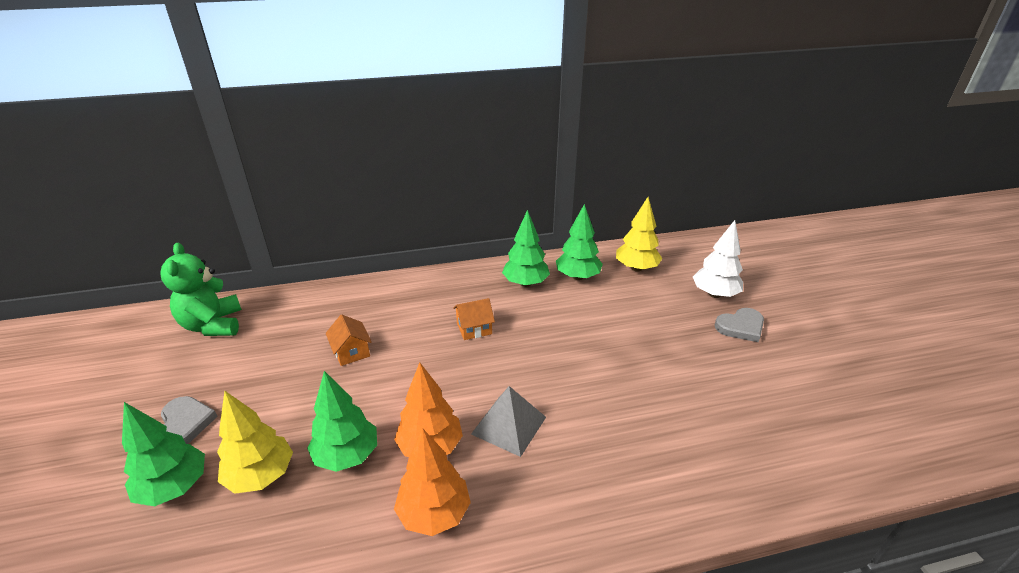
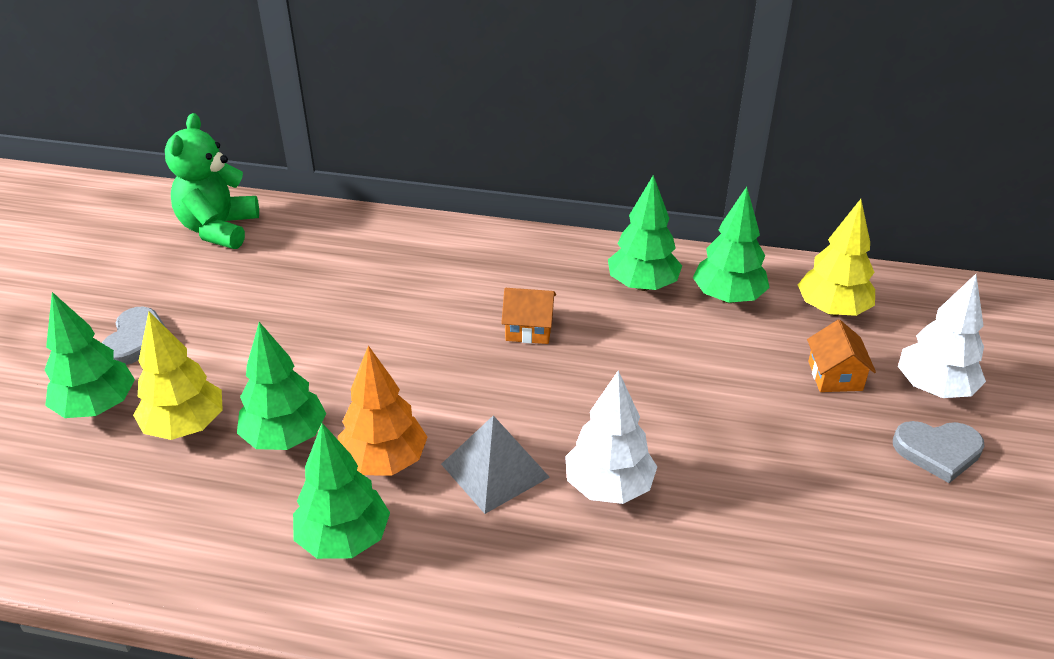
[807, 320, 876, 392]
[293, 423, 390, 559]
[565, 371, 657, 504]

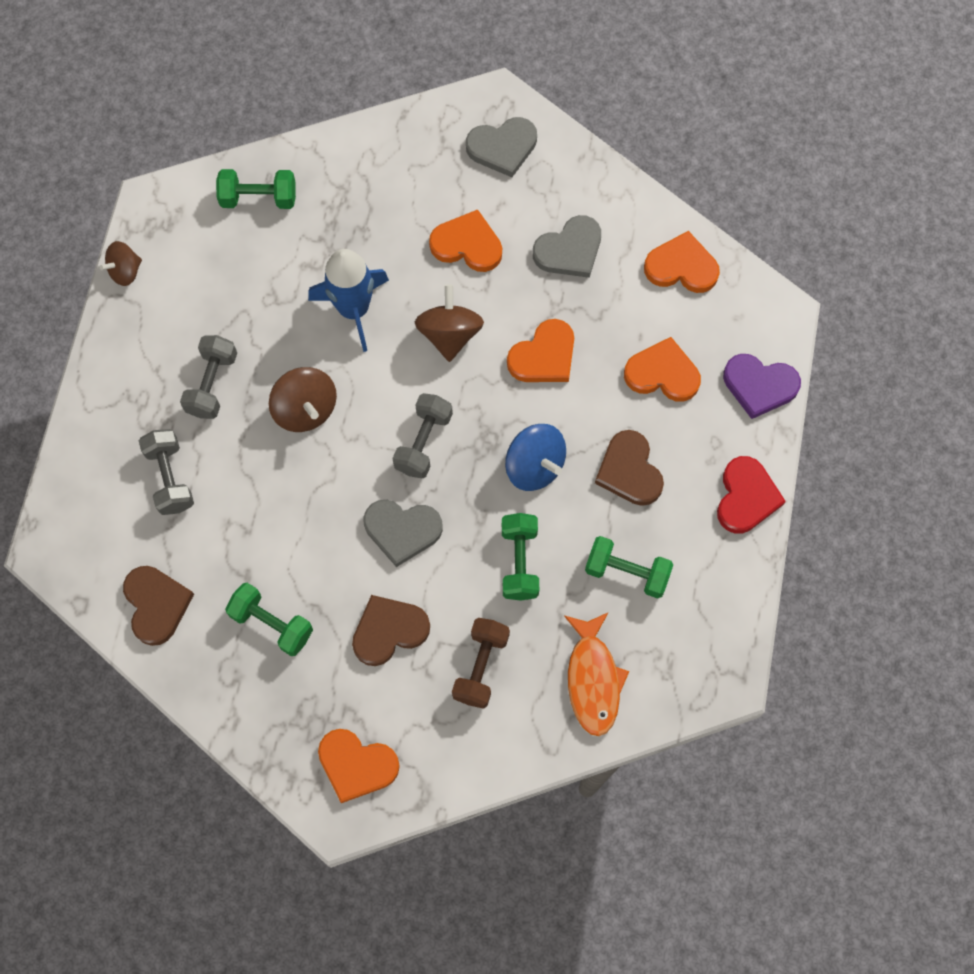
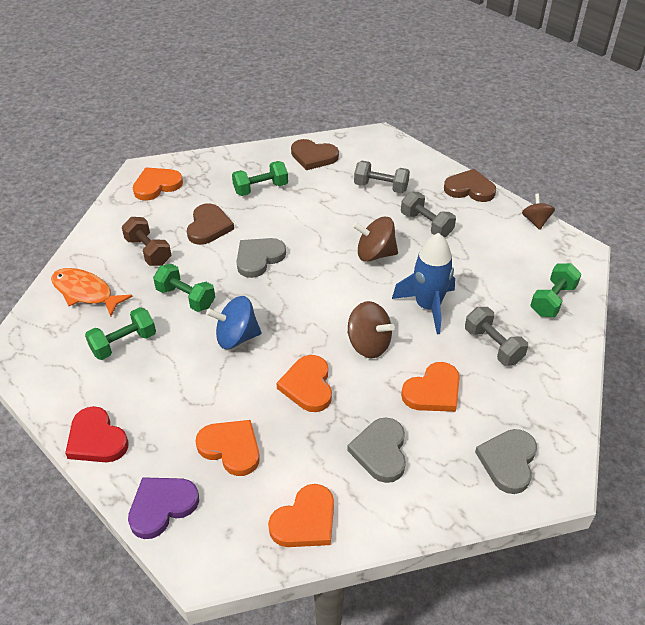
[465, 307, 528, 366]
[444, 169, 496, 202]
[195, 420, 260, 476]

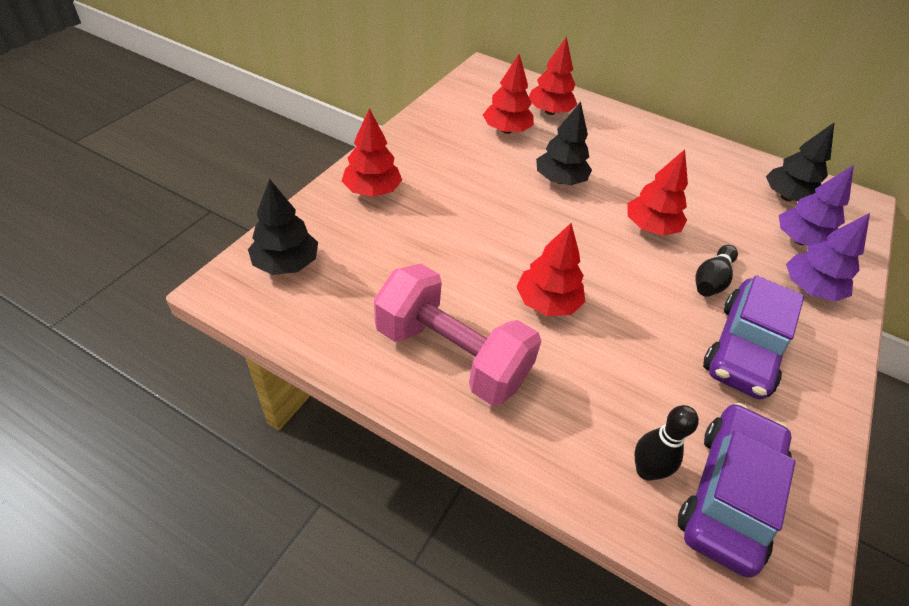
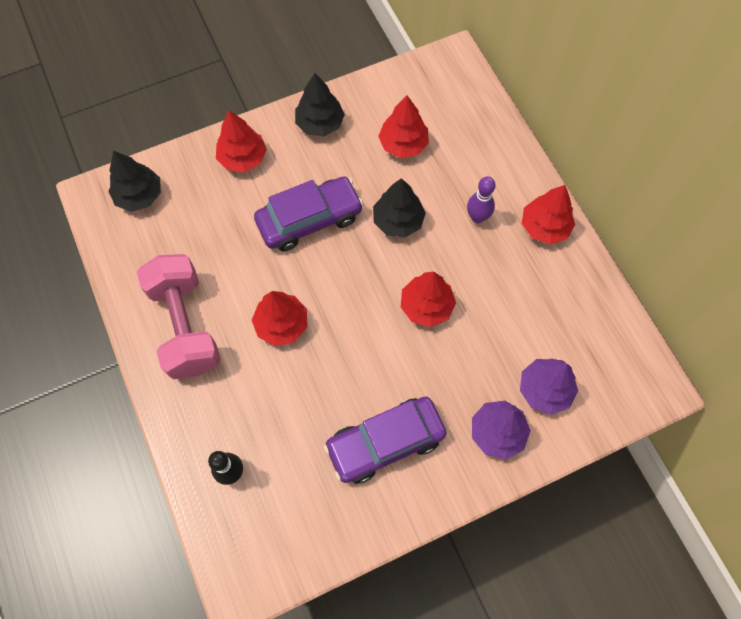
[522, 185, 575, 244]
[254, 176, 364, 251]
[695, 245, 738, 297] (first image)
[295, 73, 345, 136]
[467, 176, 496, 223]

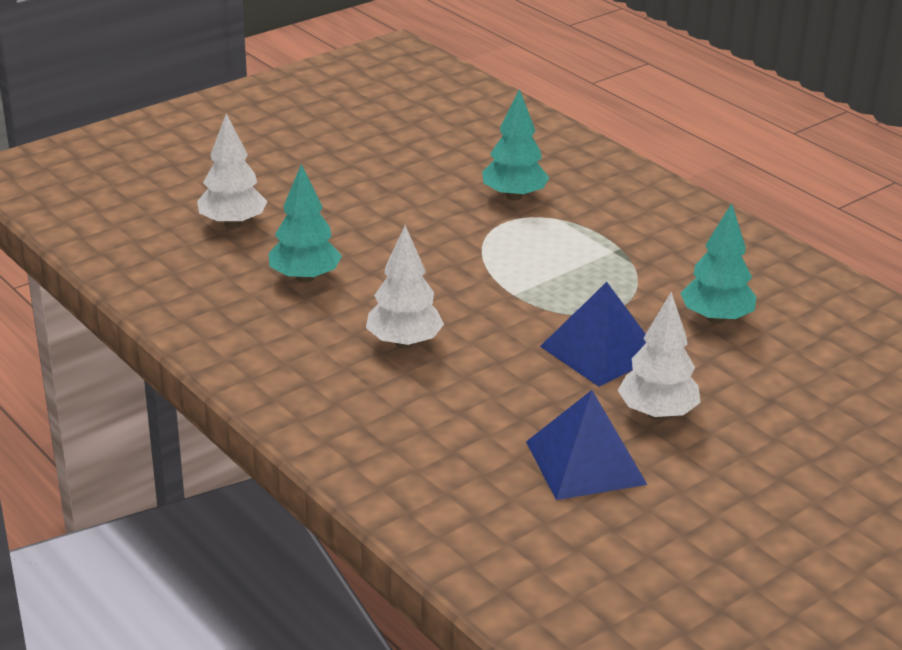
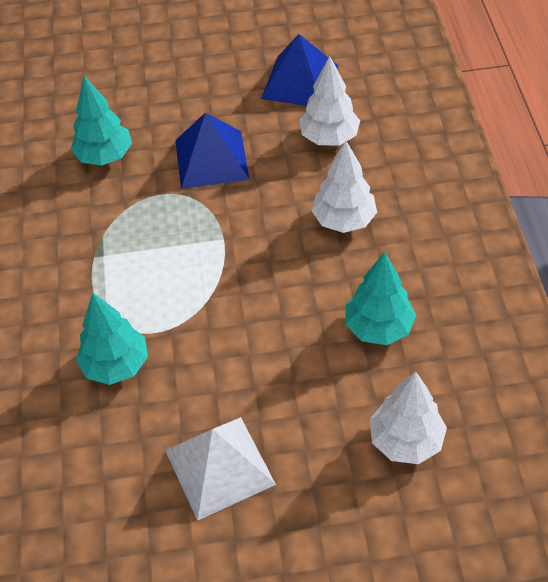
[299, 56, 360, 146]
[165, 417, 276, 521]

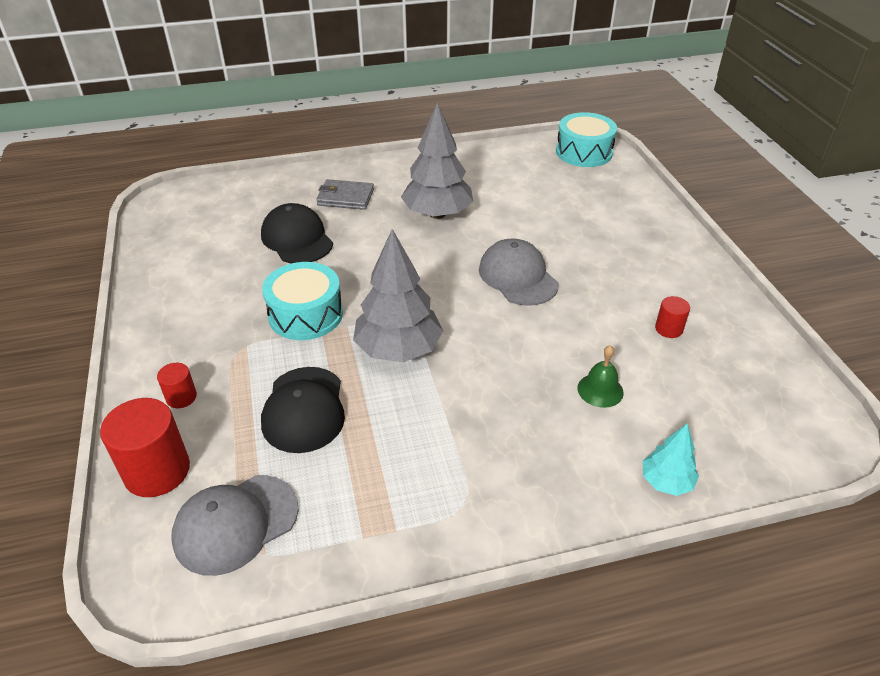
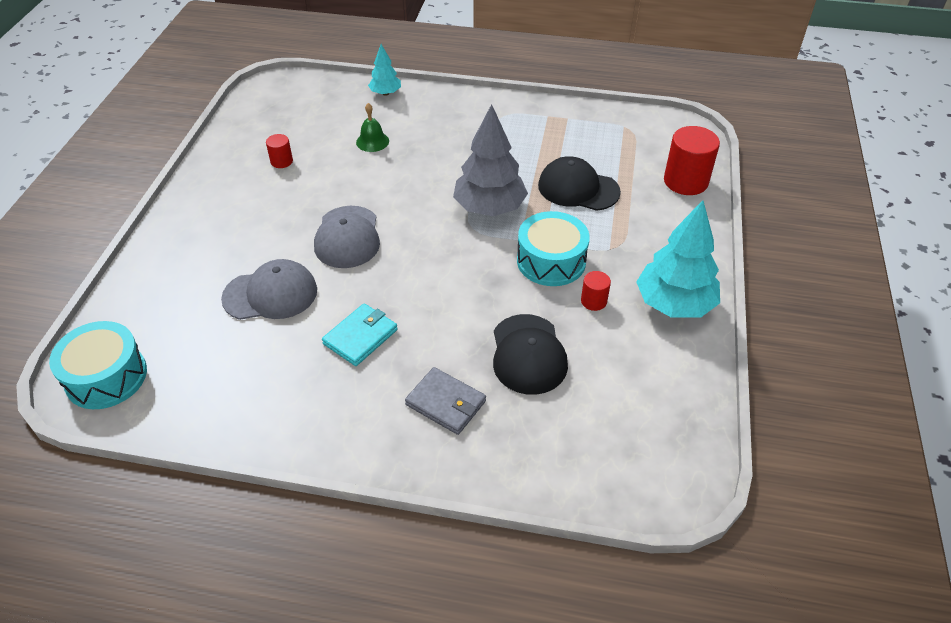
[581, 271, 611, 311]
[221, 259, 317, 320]
[538, 156, 621, 211]
[322, 303, 398, 366]
[636, 200, 720, 318]

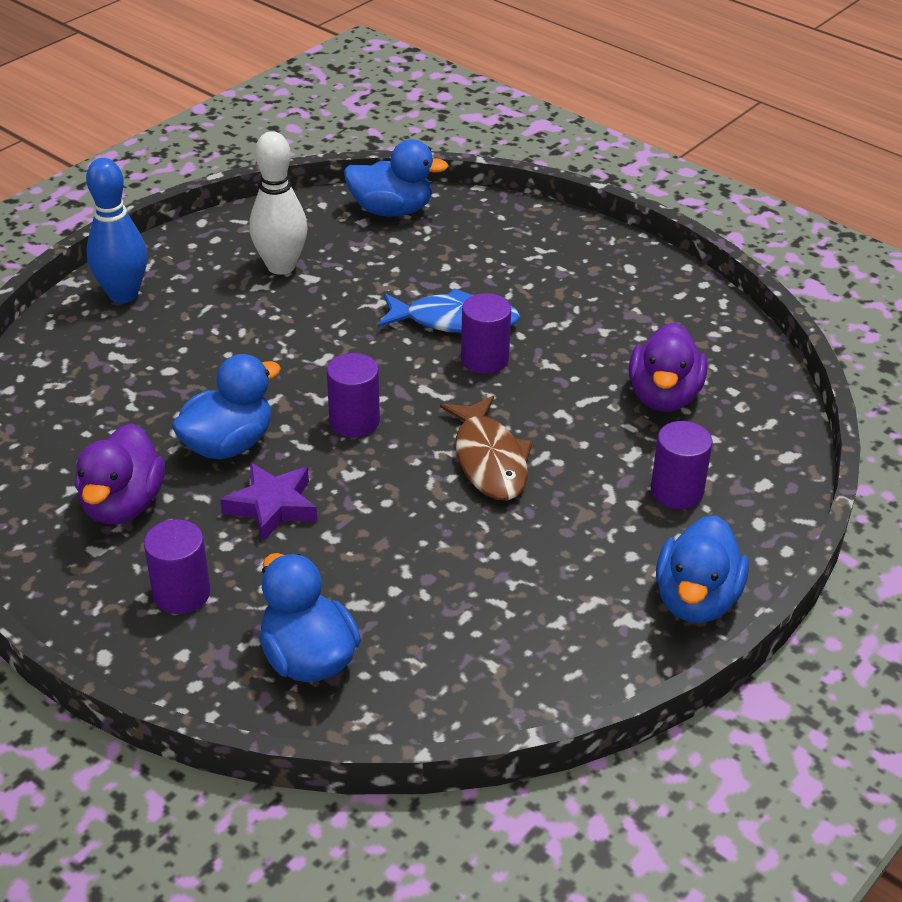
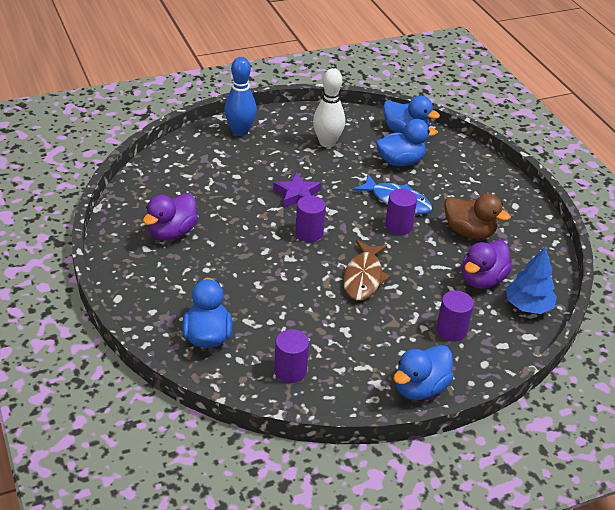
[274, 329, 309, 383]
[376, 119, 437, 166]
[273, 172, 321, 208]
[444, 194, 510, 239]
[506, 247, 557, 314]

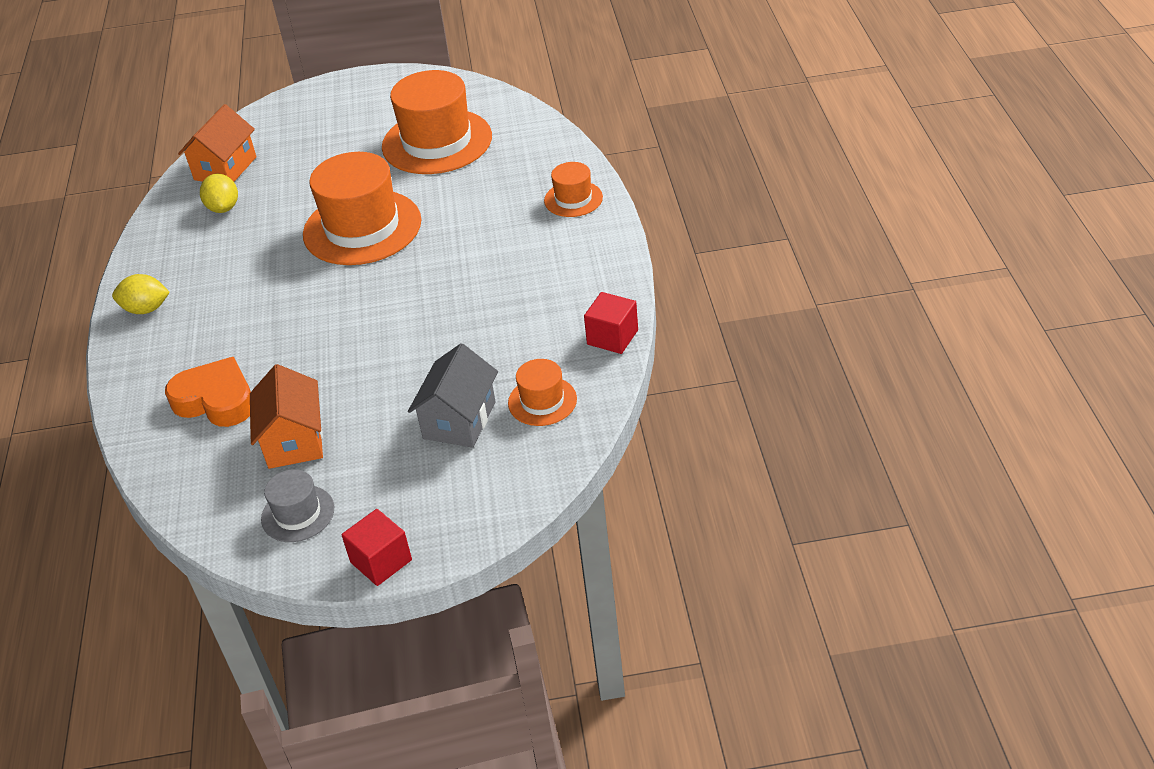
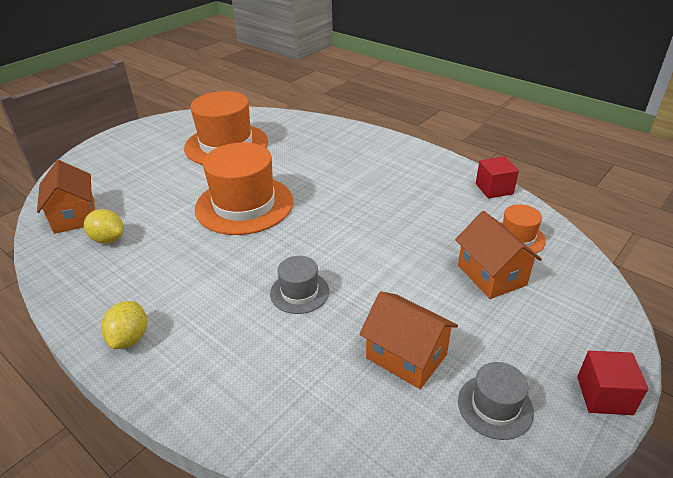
[101, 301, 147, 349]
[165, 357, 251, 427] (first image)
[455, 211, 542, 299]
[544, 162, 603, 217] (first image)
[270, 256, 329, 314]

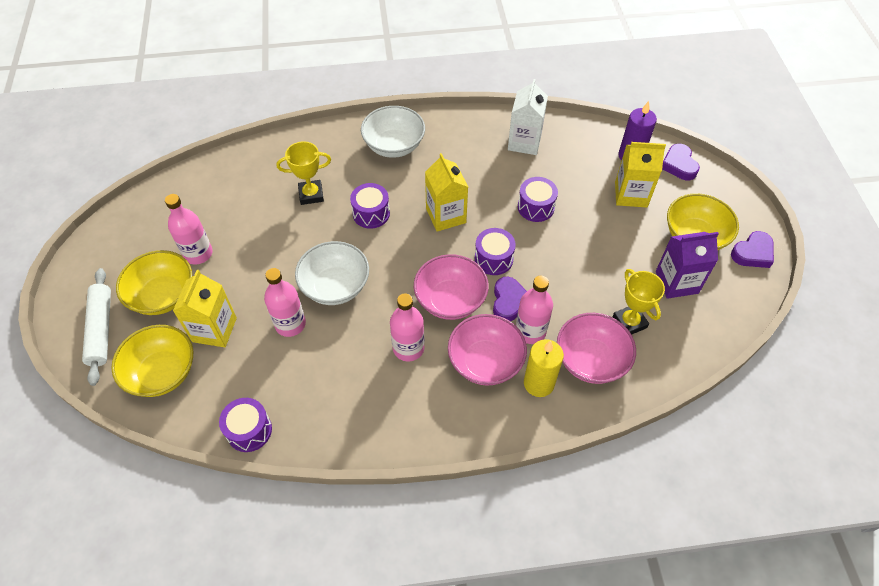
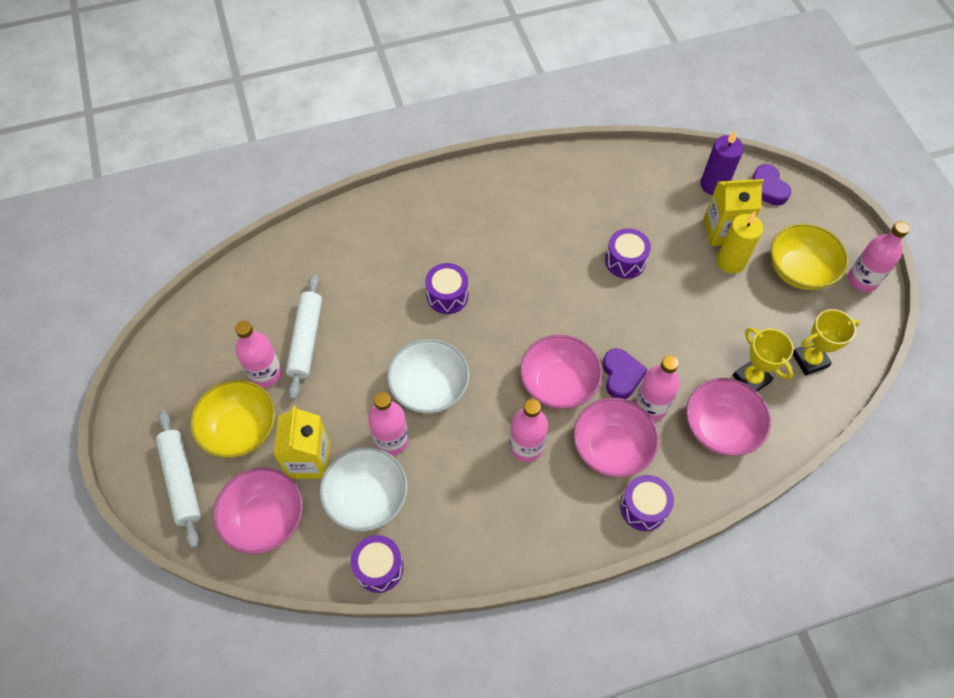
[213, 467, 303, 554]
[793, 309, 860, 376]
[320, 447, 408, 531]
[425, 153, 468, 232] (first image)
[620, 475, 674, 531]
[508, 79, 548, 155] (first image)
[717, 211, 763, 274]
[656, 232, 719, 299] (first image)
[848, 221, 910, 292]
[286, 274, 322, 400]

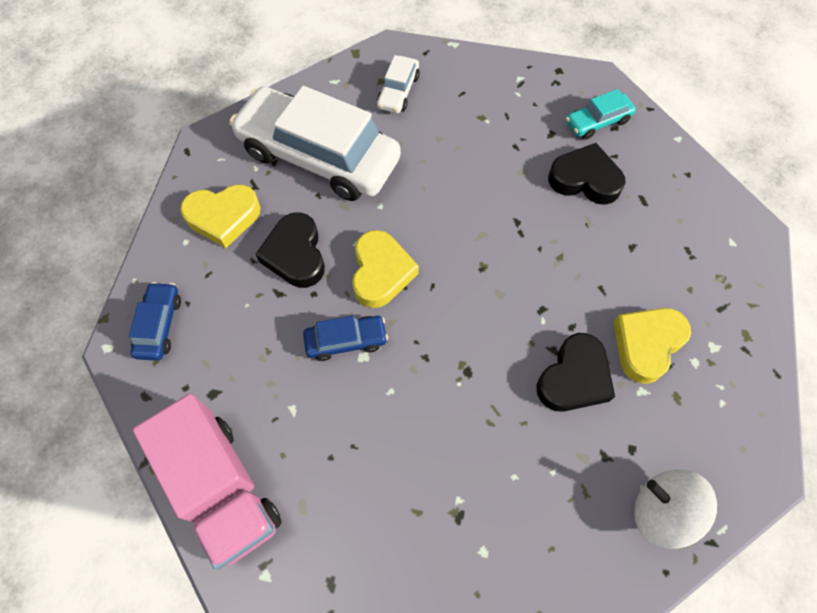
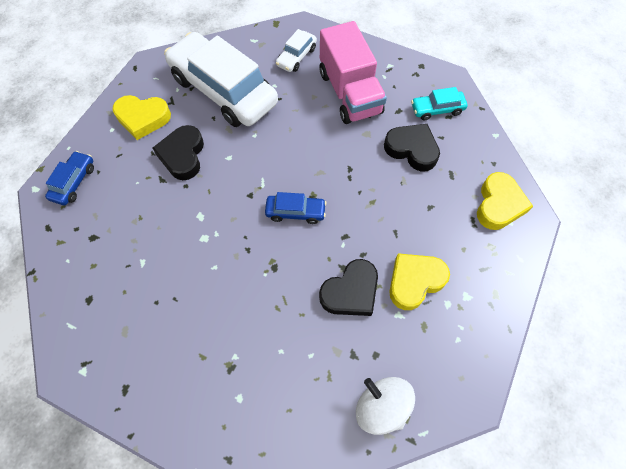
[320, 21, 387, 124]
[265, 192, 326, 224]
[477, 172, 533, 230]

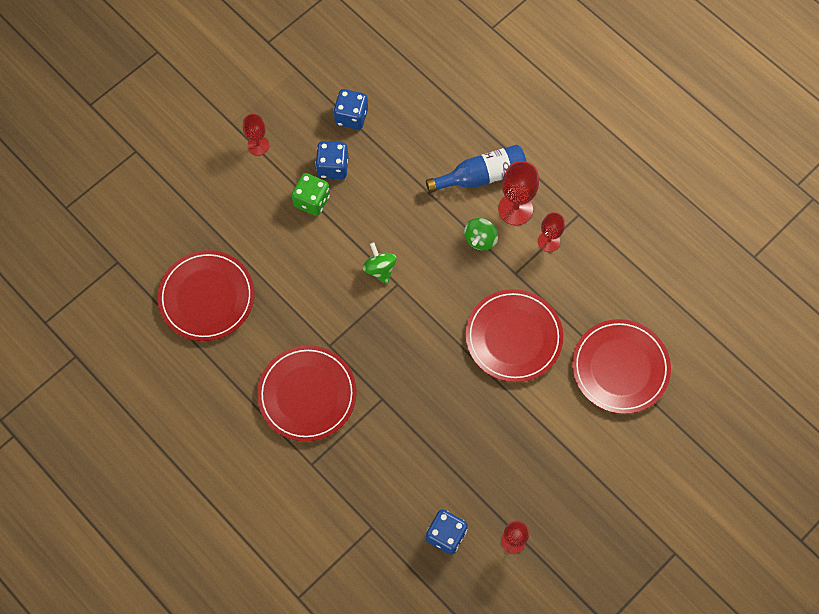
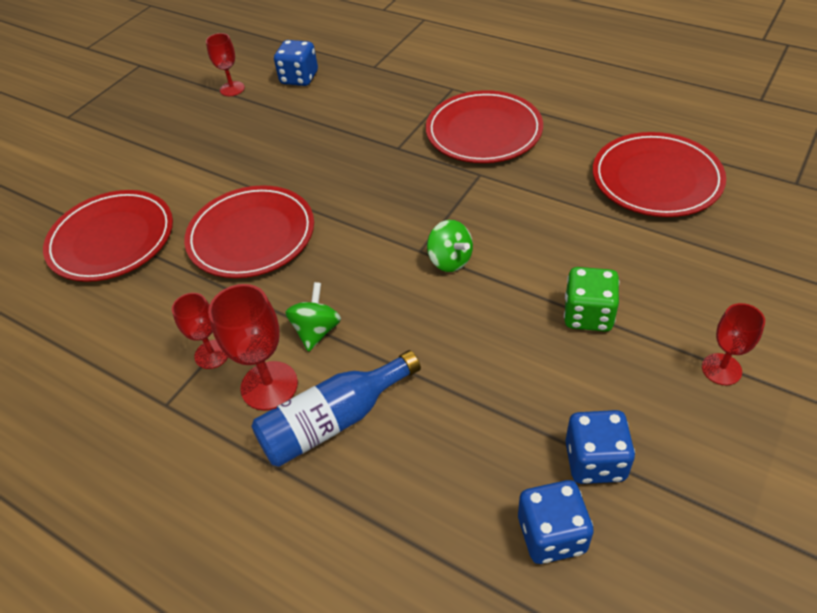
[518, 480, 594, 564]

